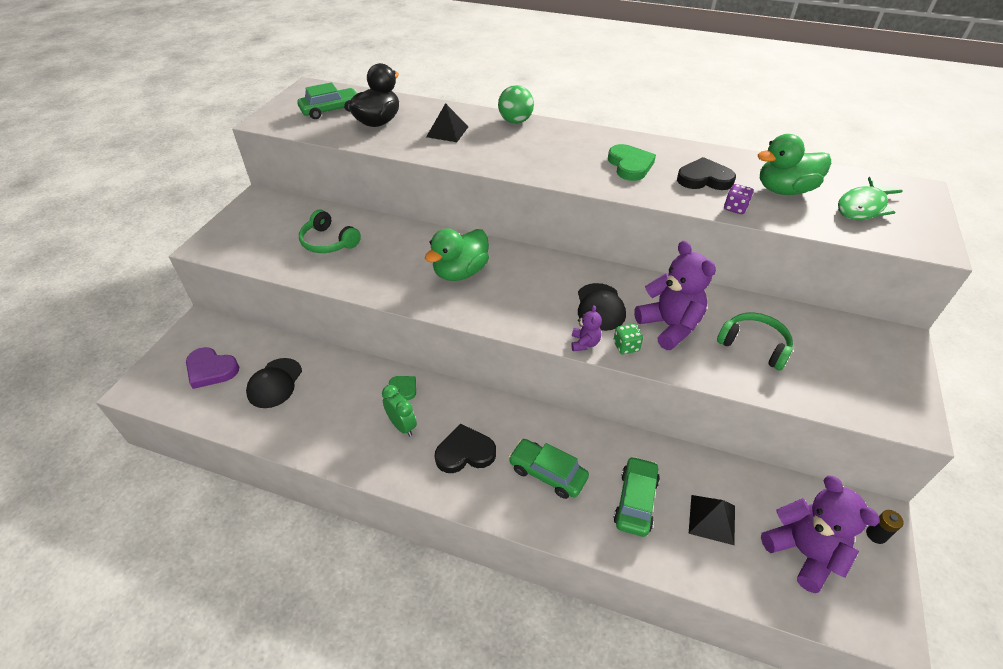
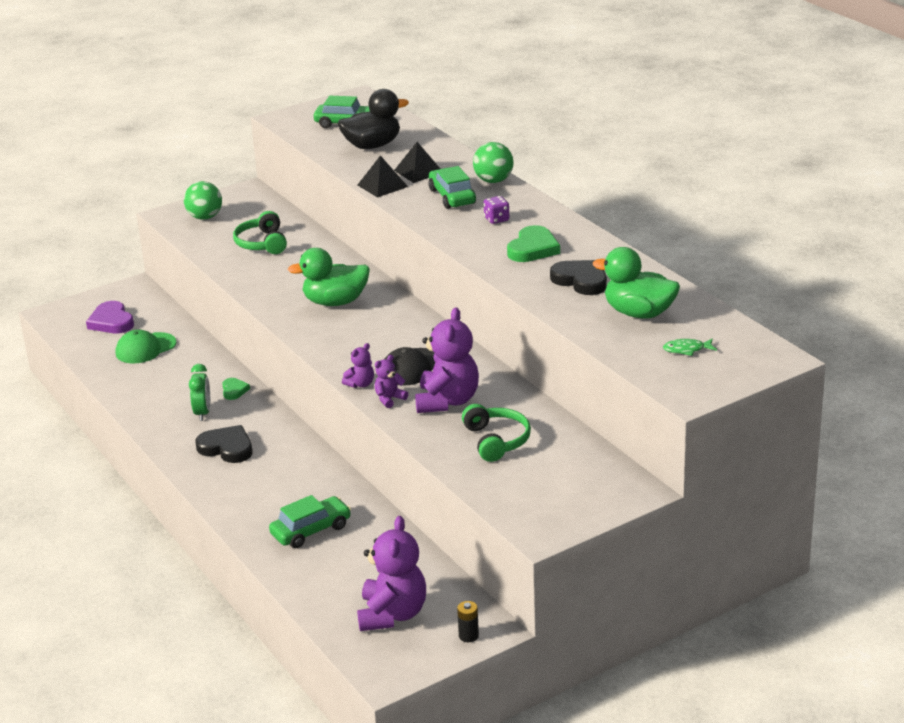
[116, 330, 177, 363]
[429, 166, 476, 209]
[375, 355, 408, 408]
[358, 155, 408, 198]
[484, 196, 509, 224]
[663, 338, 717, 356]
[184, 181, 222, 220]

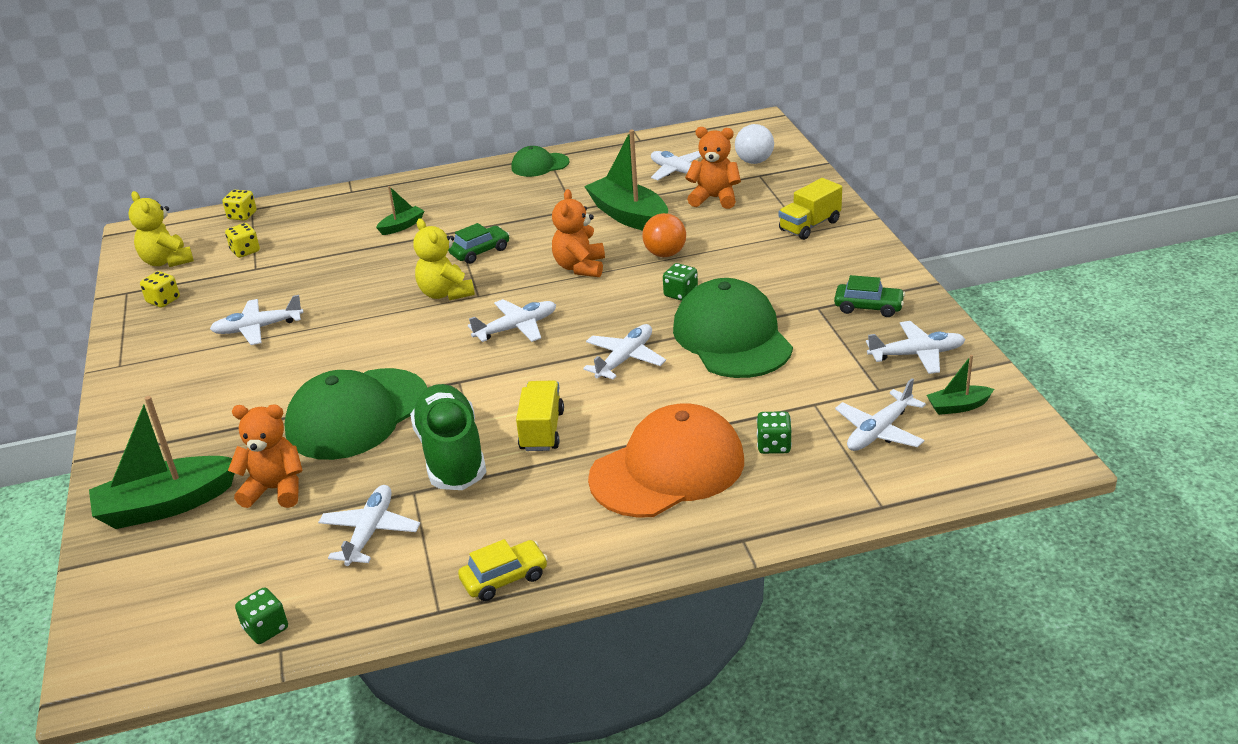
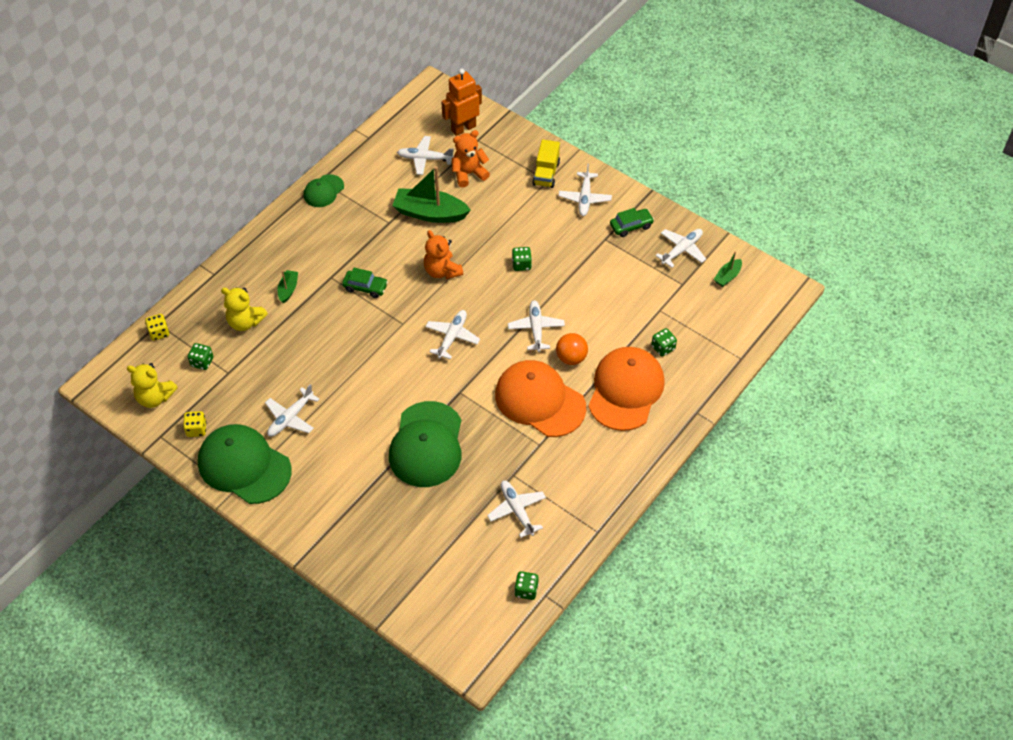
[89, 396, 235, 529] (first image)
[188, 343, 213, 370]
[228, 404, 303, 508] (first image)
[410, 384, 486, 490] (first image)
[221, 287, 268, 331]
[342, 268, 388, 298]
[458, 539, 548, 601] (first image)
[495, 360, 586, 437]
[556, 333, 588, 365]
[198, 424, 291, 504]
[441, 69, 482, 136]
[559, 164, 612, 216]

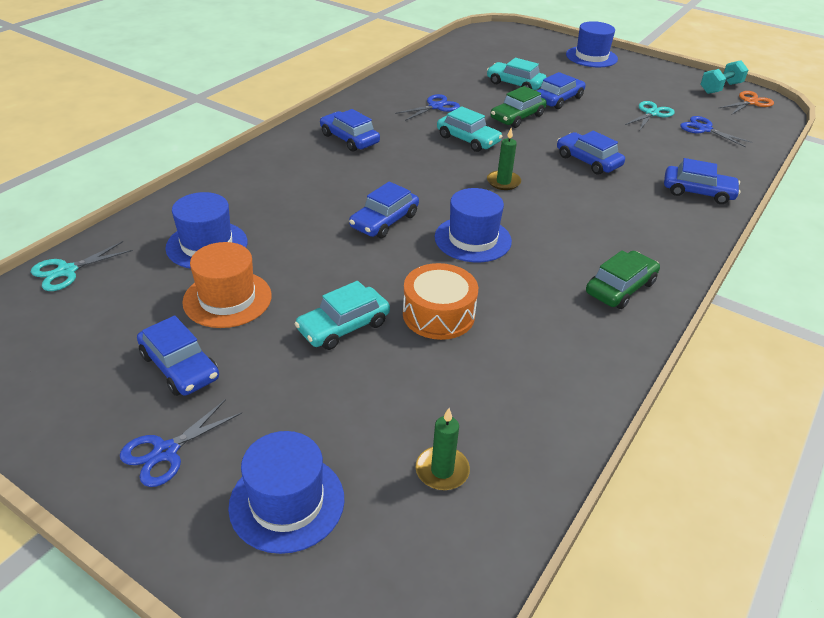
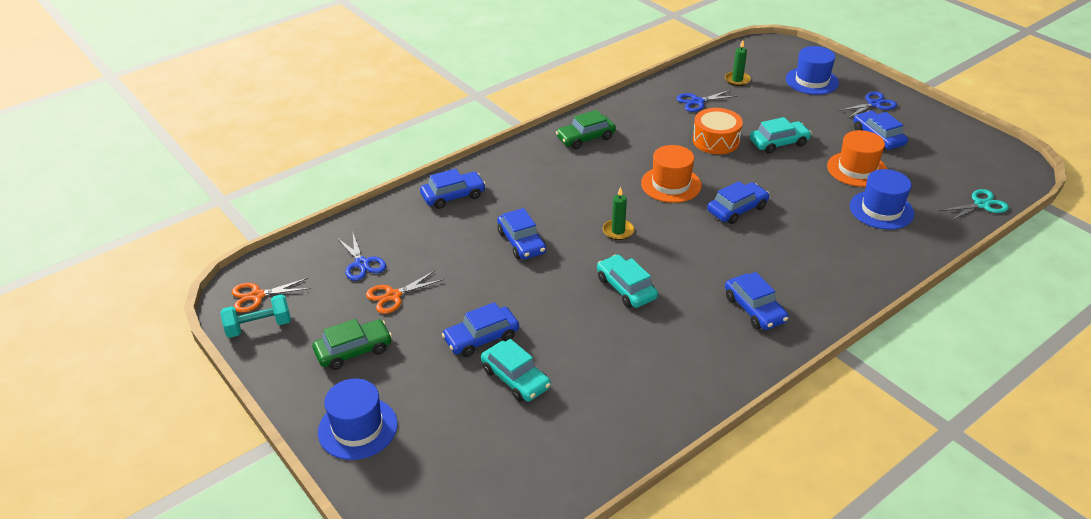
[676, 90, 738, 112]
[641, 145, 702, 203]
[313, 319, 392, 370]
[366, 271, 444, 314]
[420, 169, 486, 209]

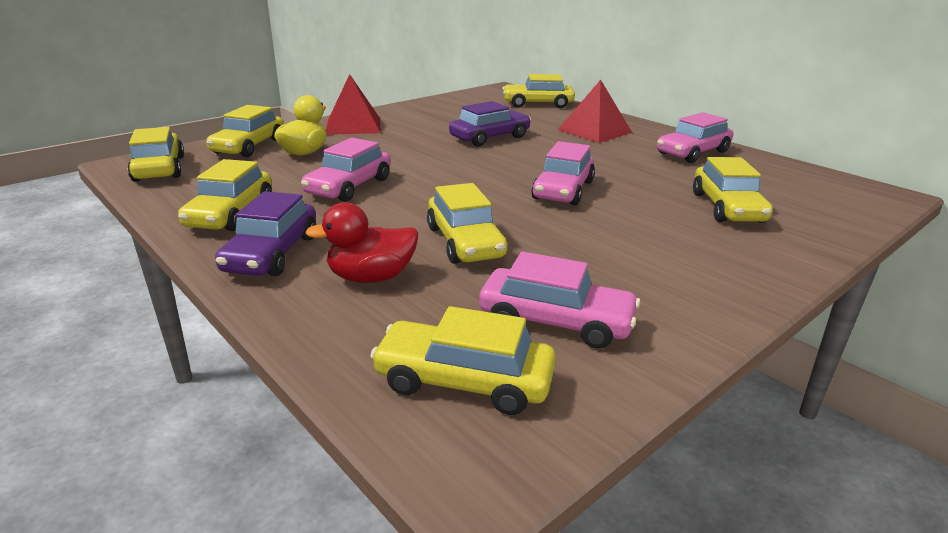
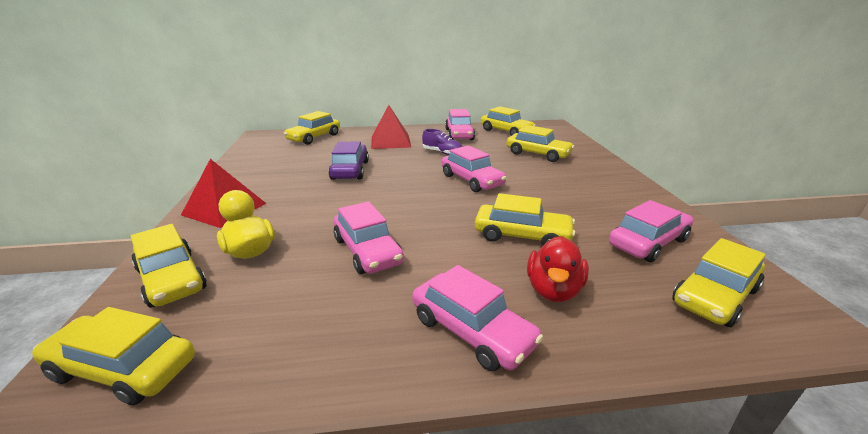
[481, 106, 536, 136]
[412, 265, 543, 371]
[422, 129, 463, 155]

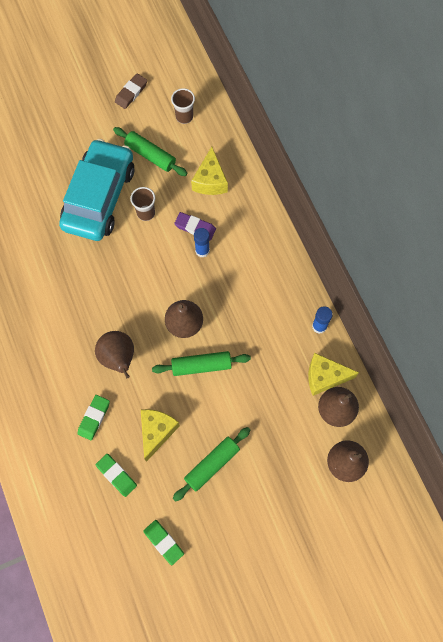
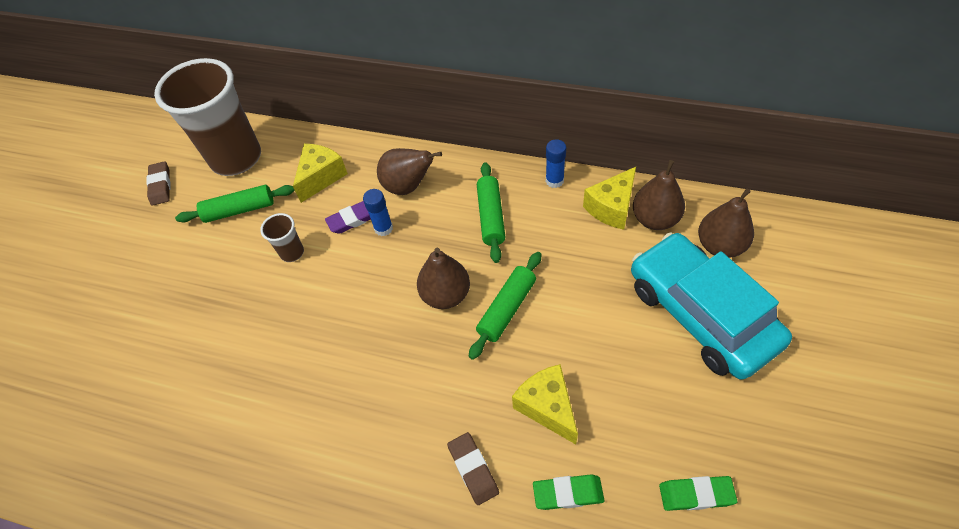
[631, 233, 792, 380]
[447, 432, 499, 505]
[377, 148, 442, 195]
[154, 58, 261, 176]
[477, 162, 505, 263]
[293, 144, 348, 203]

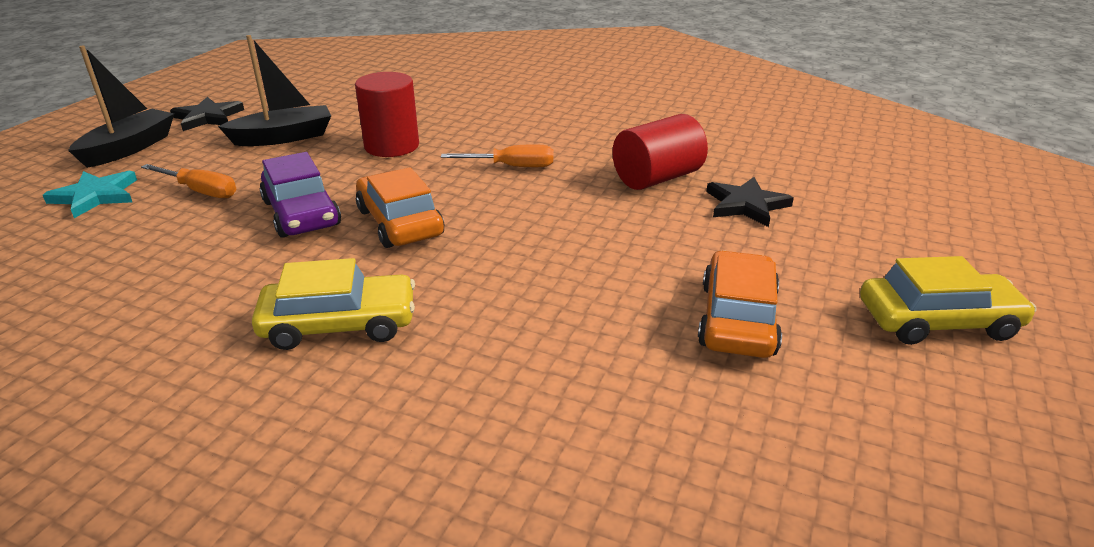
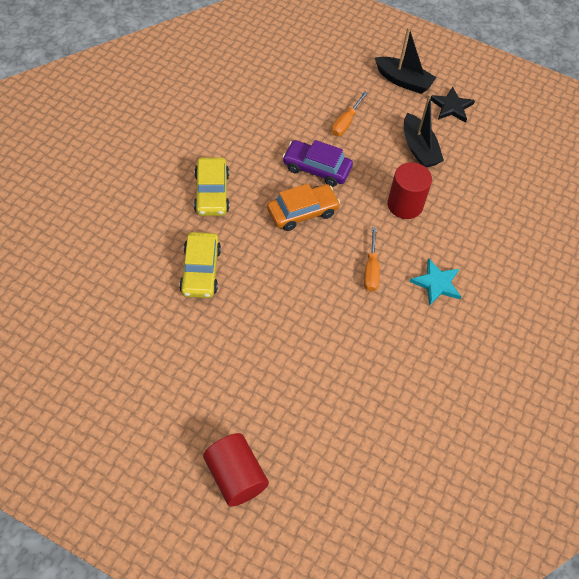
[410, 258, 461, 306]
[282, 140, 353, 187]
[203, 433, 269, 507]
[698, 251, 782, 358] (first image)
[706, 177, 794, 227] (first image)
[179, 232, 221, 298]

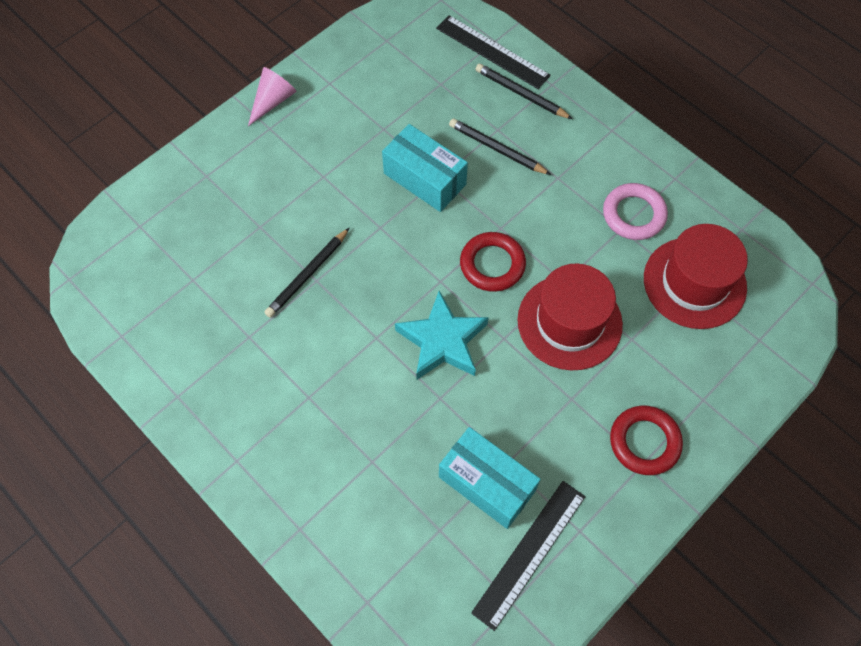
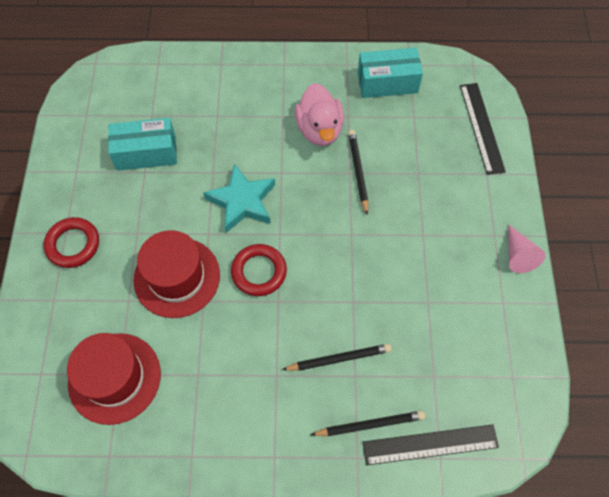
[358, 48, 423, 98]
[460, 83, 506, 175]
[603, 183, 668, 240] (first image)
[295, 83, 344, 146]

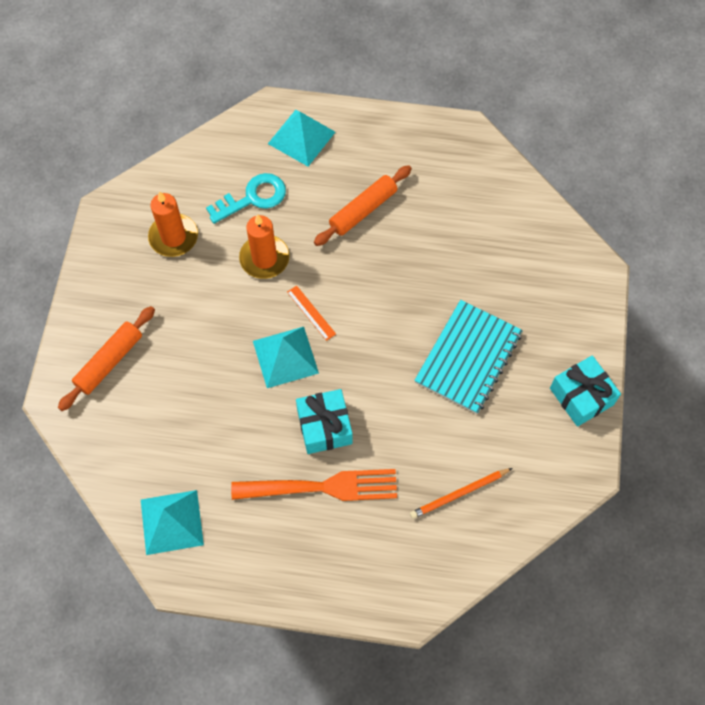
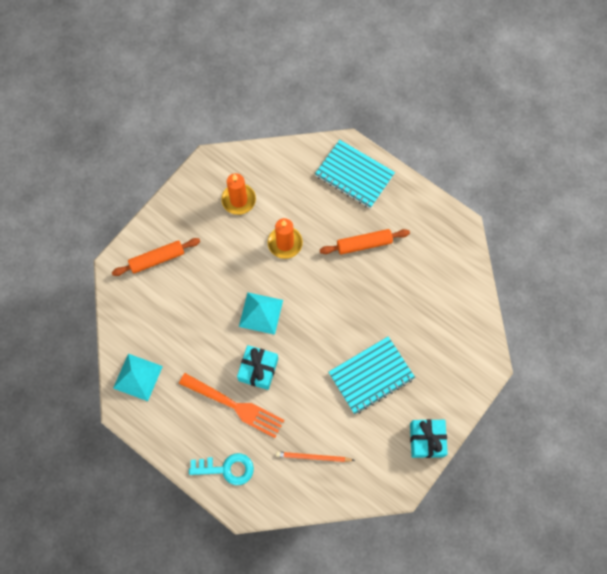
[189, 453, 254, 485]
[315, 140, 395, 209]
[287, 285, 336, 341] (first image)

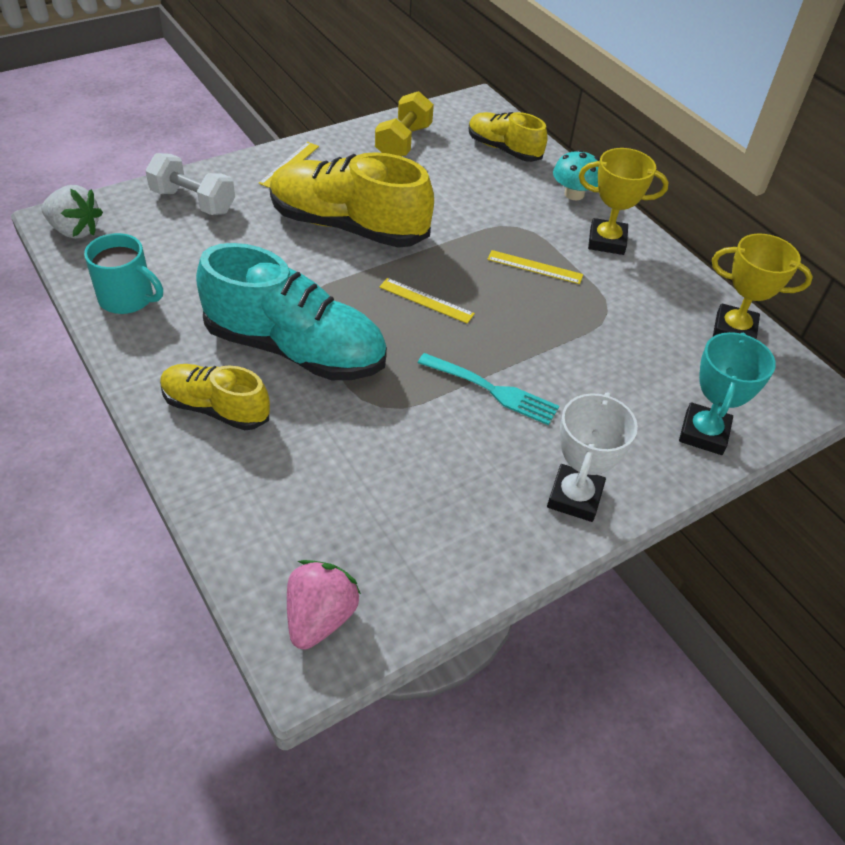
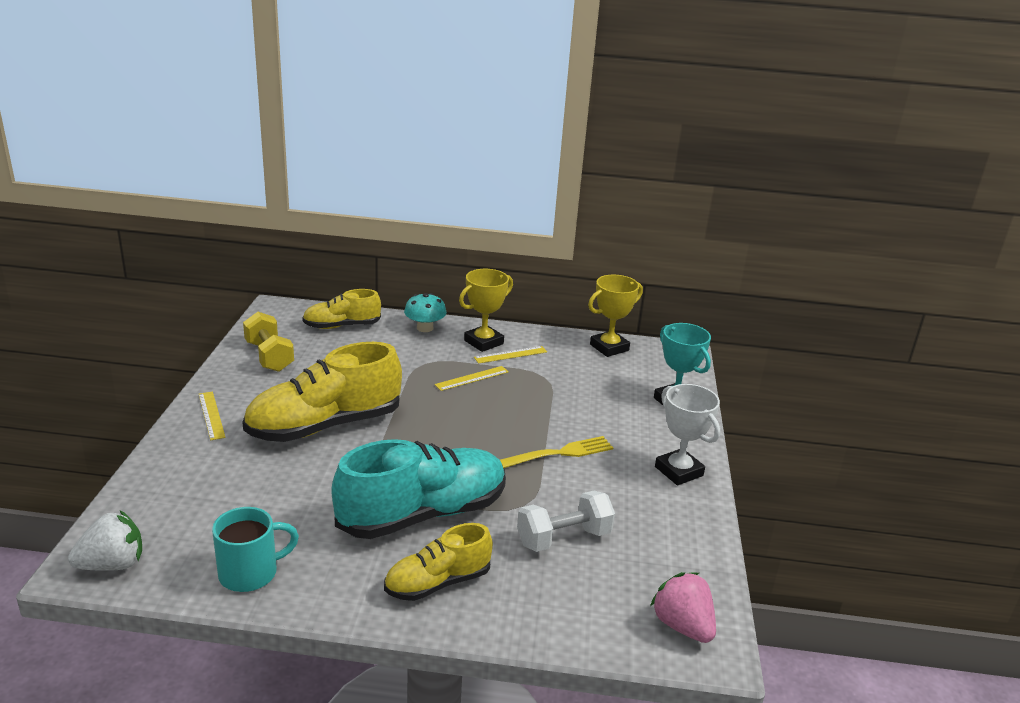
[517, 491, 615, 552]
[474, 346, 547, 364]
[500, 436, 613, 468]

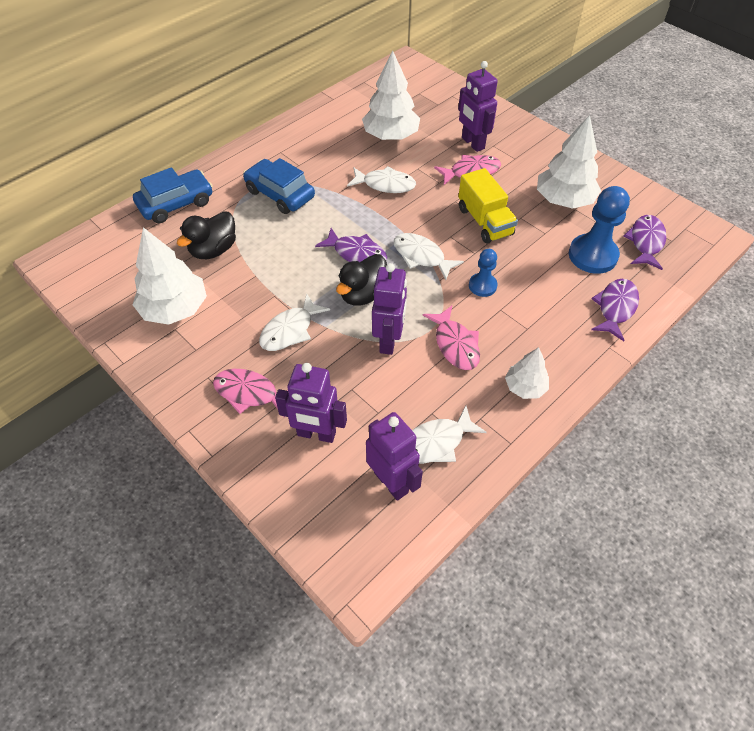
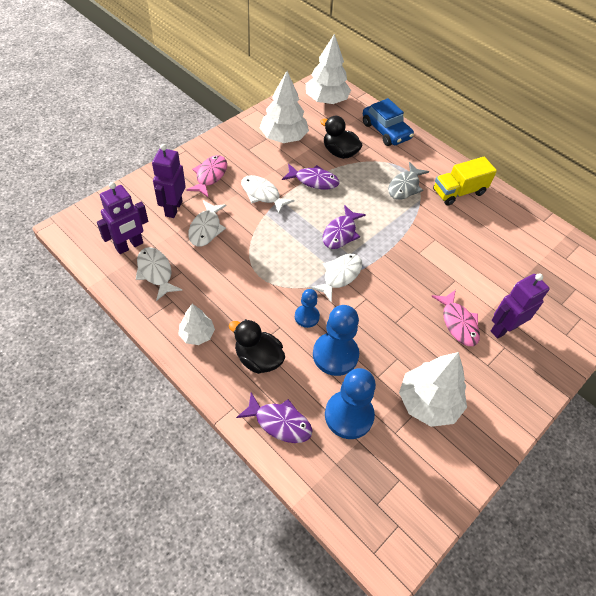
[388, 162, 429, 200]
[229, 319, 285, 374]
[188, 200, 227, 247]
[306, 34, 351, 104]
[372, 263, 407, 355] (first image)
[423, 306, 480, 370] (first image)
[433, 157, 497, 206]
[282, 164, 339, 189]
[313, 305, 359, 376]

